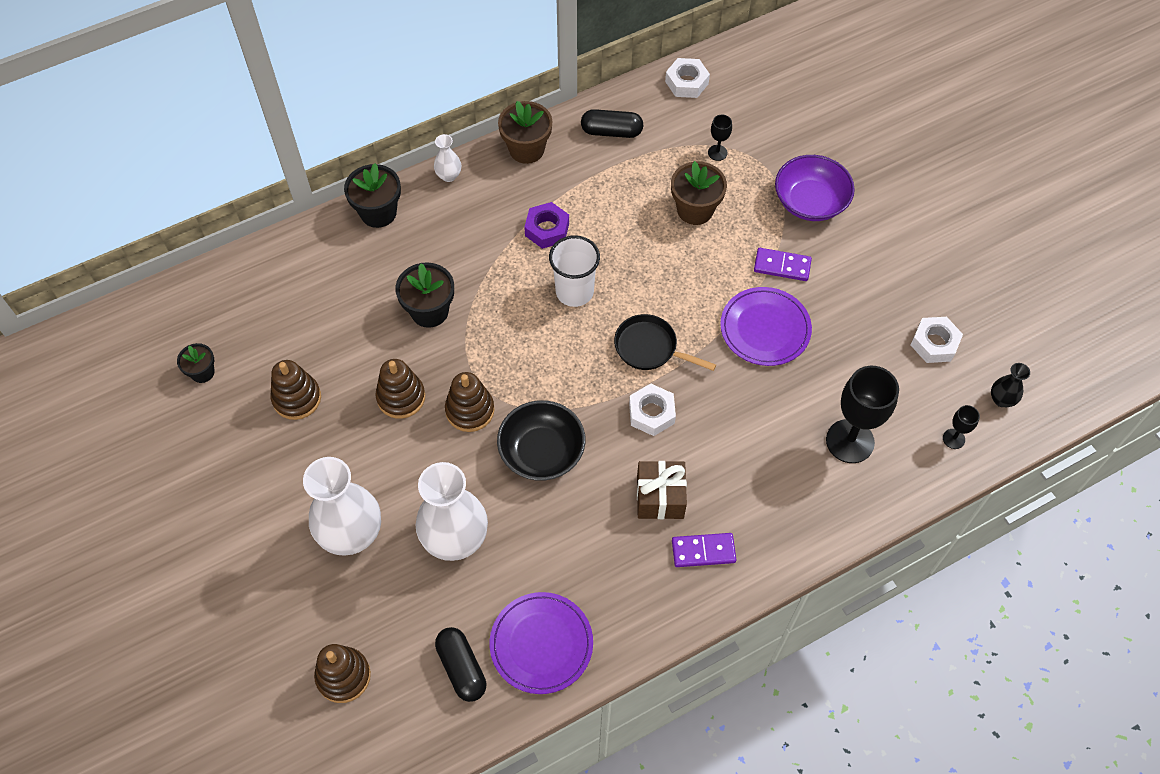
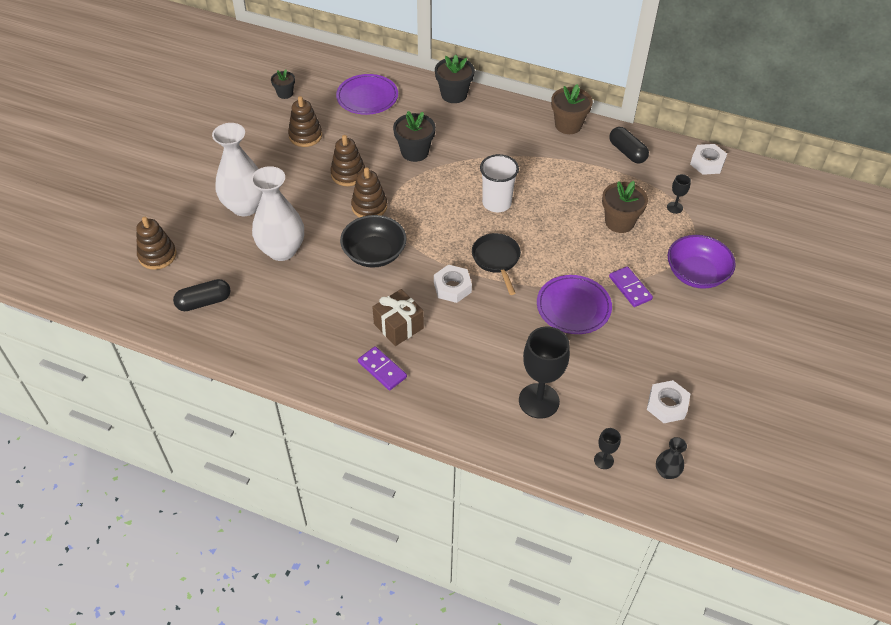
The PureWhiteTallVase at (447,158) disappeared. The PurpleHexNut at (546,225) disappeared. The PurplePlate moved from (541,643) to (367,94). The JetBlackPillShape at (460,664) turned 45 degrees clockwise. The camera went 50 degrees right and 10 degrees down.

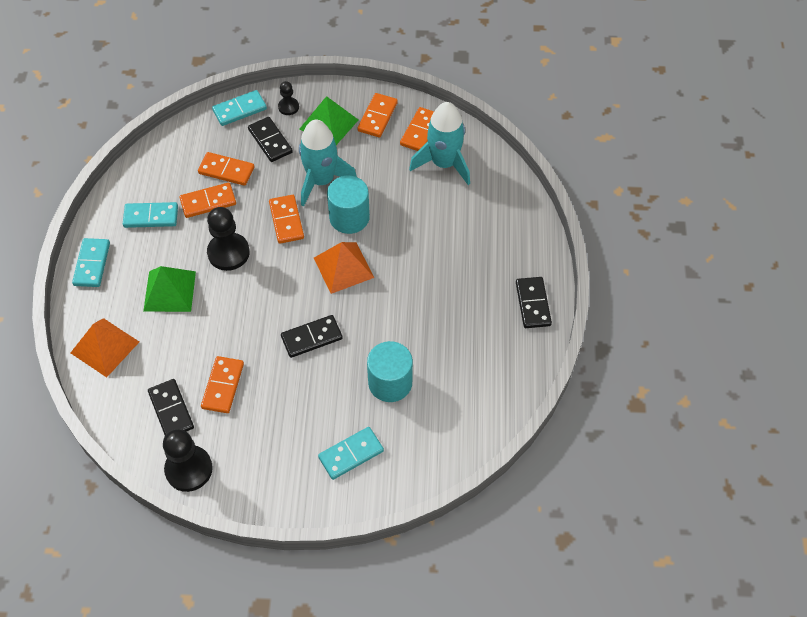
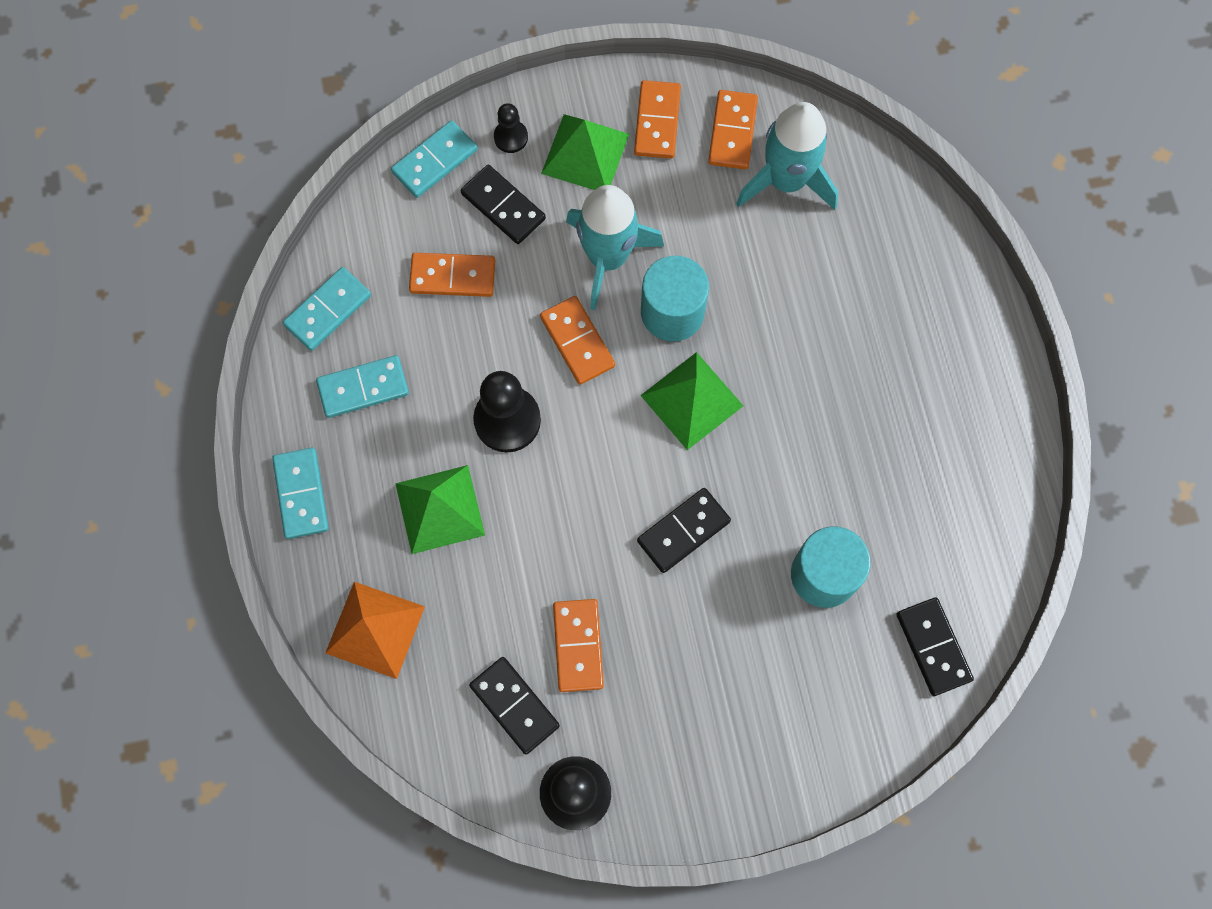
The OrangeColouredDomino at (207,200) disappeared. The OrangeColouredSolidPyramid at (344,268) became the EmeraldSolidPyramid at (691,401). The JetBlackDomino moved from (534,302) to (935,646). The AquaDomino moved from (351,453) to (327,309). The camera went 15 degrees left and 15 degrees up.

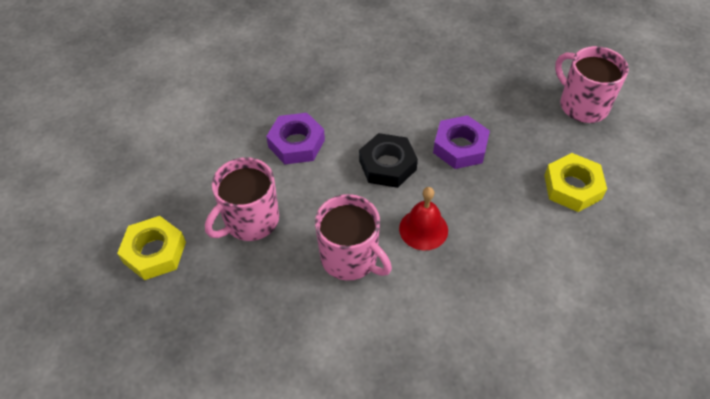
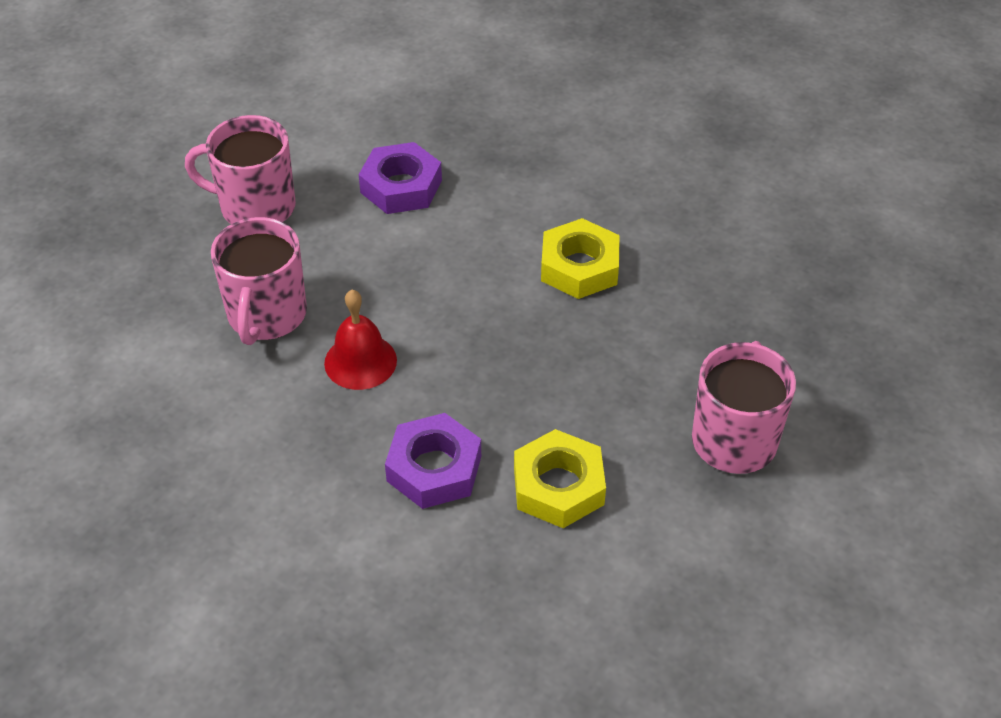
The PurpleHexNut moved from (461,142) to (433,461). The JetBlackHexNut at (388,160) disappeared. The YellowHexNut moved from (151,248) to (580,258). The camera went 55 degrees right and 5 degrees down.

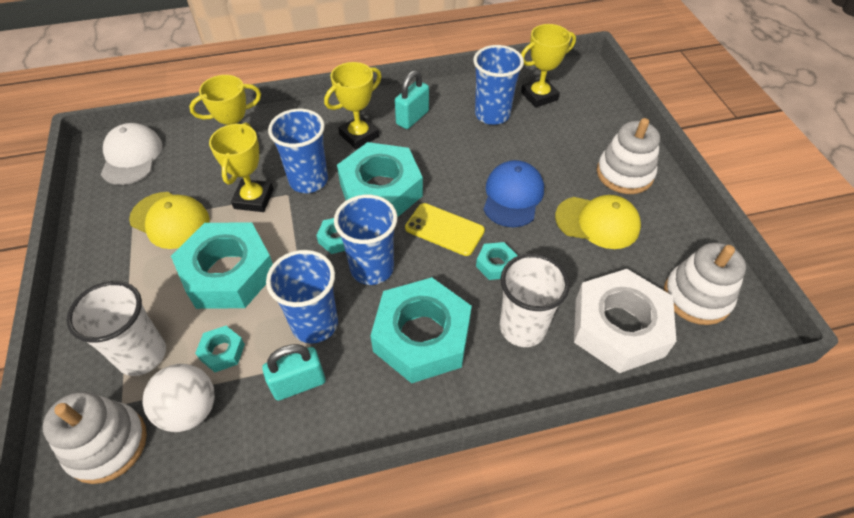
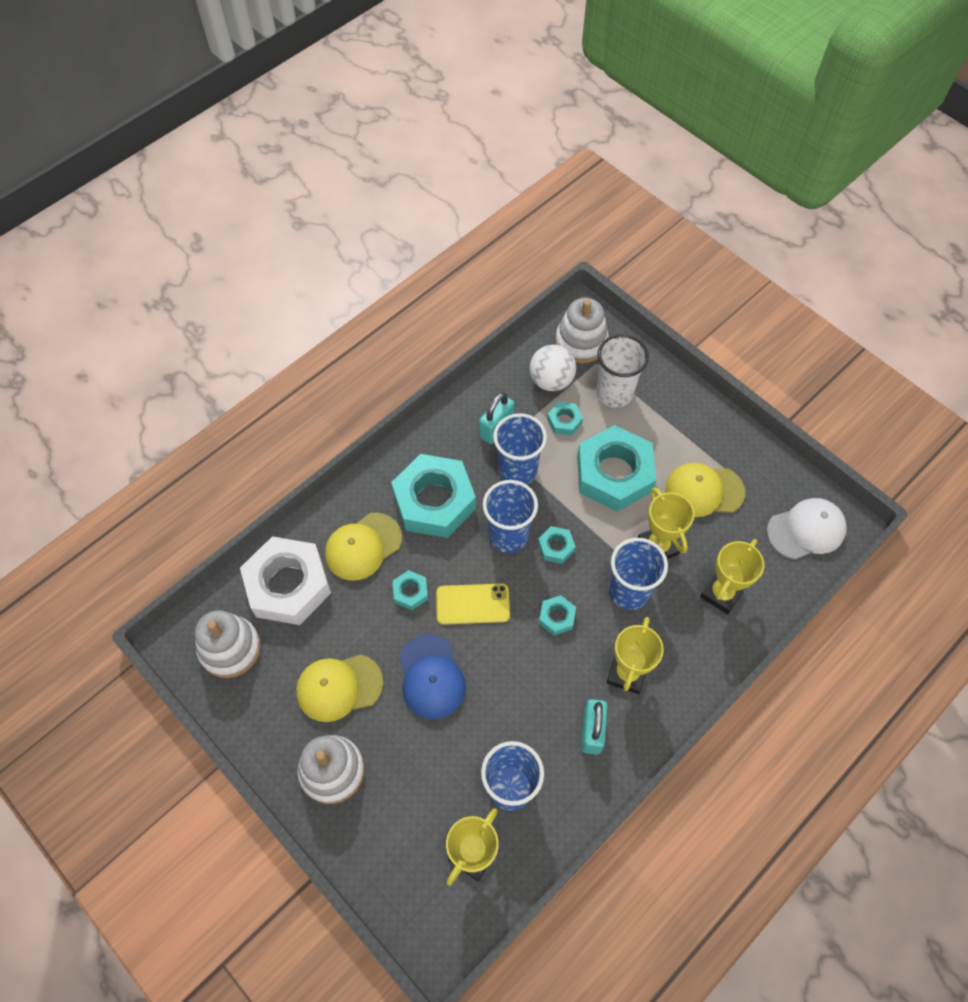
The PureWhitePeakedCap at (131,154) turned 75 degrees counterclockwise. The AquaHexNut at (380,180) changed to 0.43 times the size. The PureWhiteBeaker at (535,300) was replaced by the YellowPeakedCap at (363,546). The camera went 150 degrees right and 10 degrees up.

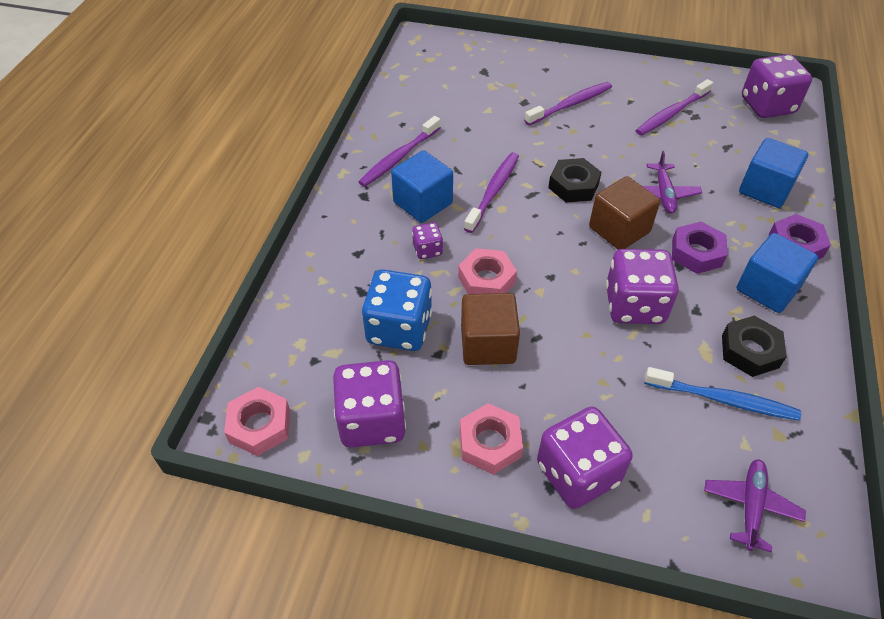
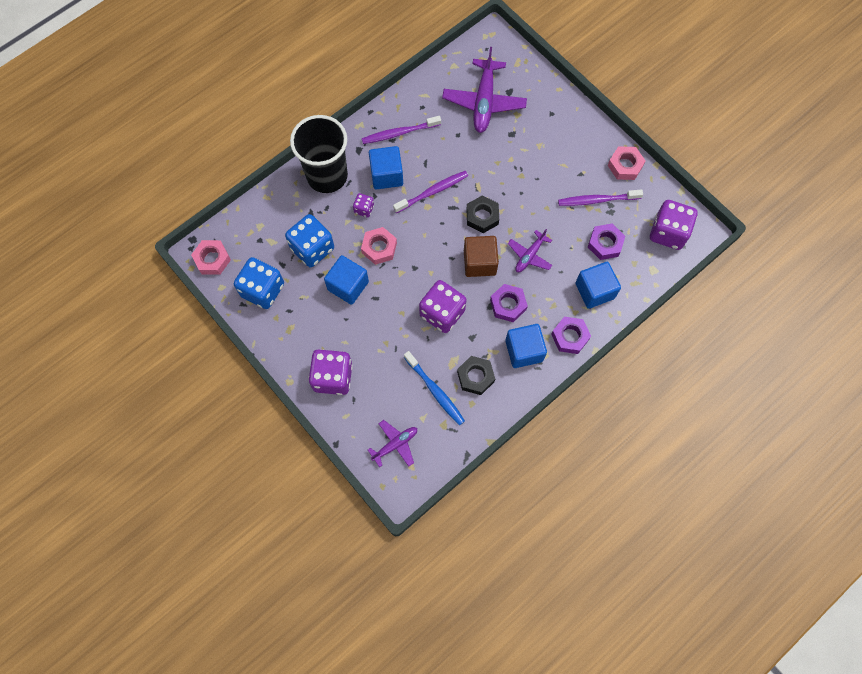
The PurpleDentalBrush at (568,103) disappeared. The RussetBlock at (490,329) became the CobaltBlock at (346,280). The PurpleGameDie at (369,404) became the CobaltGameDie at (259,283). The PinkHexNut moved from (491,439) to (627,163). The PurpleAeroplane at (484,90) appeared. The JetBlackBeaker at (319,154) appeared. The PurpleHexNut at (606,241) appeared. The camera went 35 degrees right and 20 degrees up.

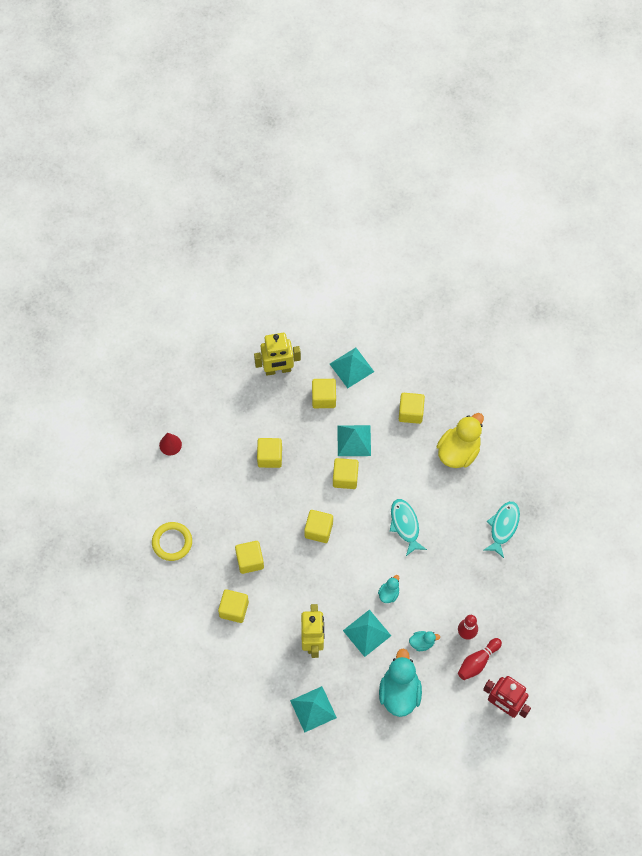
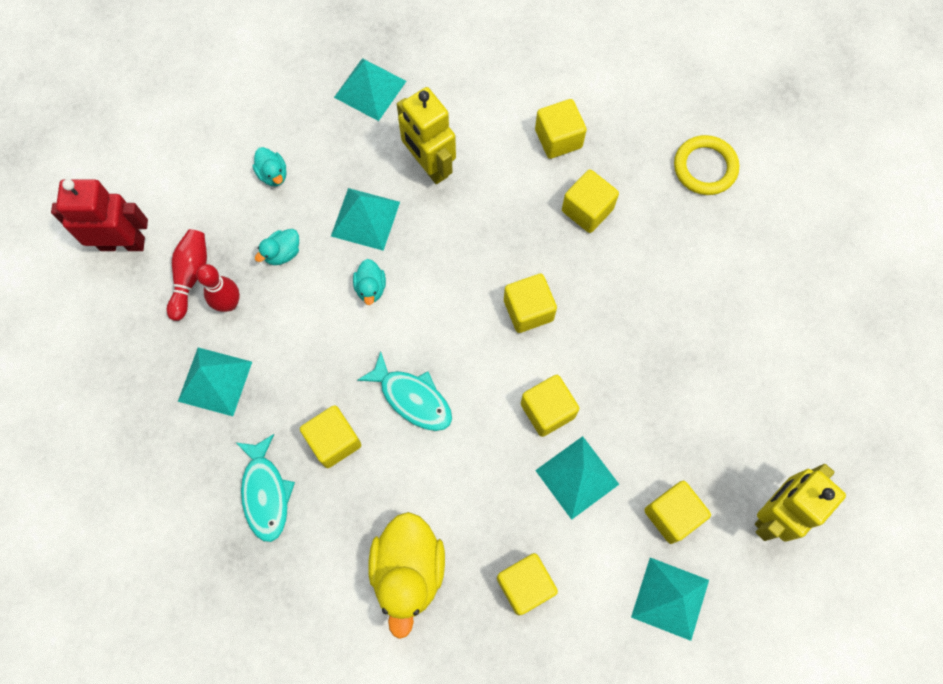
The RedConeShape at (170,444) disappeared. The YellowBlock moved from (269,453) to (330,436). The AquaToyDuck at (400,682) changed to 0.48 times the size. The AquaSolidPyramid at (215,381) appeared. The camera went 145 degrees right and 5 degrees up.

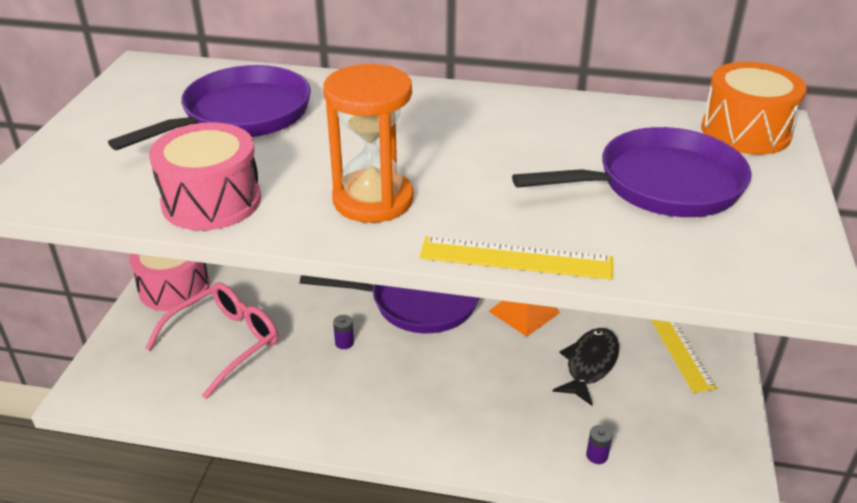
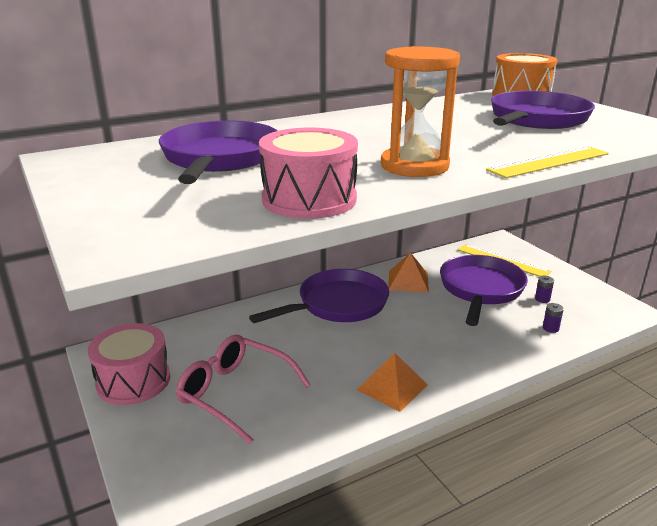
The PinkSpectacles at (211,340) turned 60 degrees counterclockwise. The PurplePowerCell moved from (343,332) to (544,289). The JetBlackFishFigure at (585,367) was replaced by the PurpleFryingPan at (484,290). The OrangeColouredSolidPyramid at (392,382) appeared. The camera went 40 degrees left and 10 degrees down.

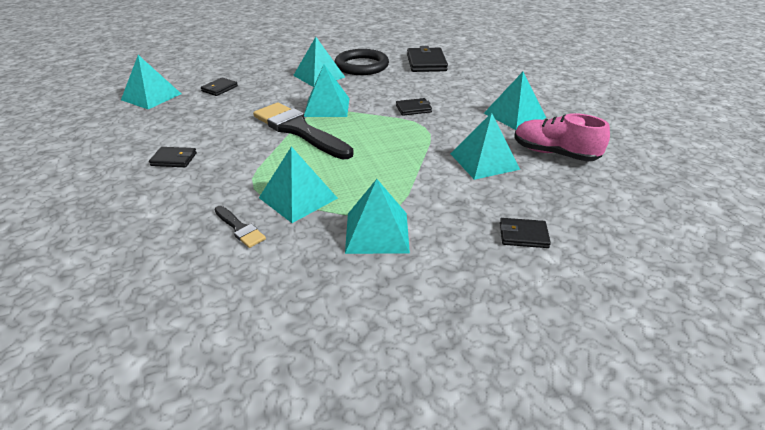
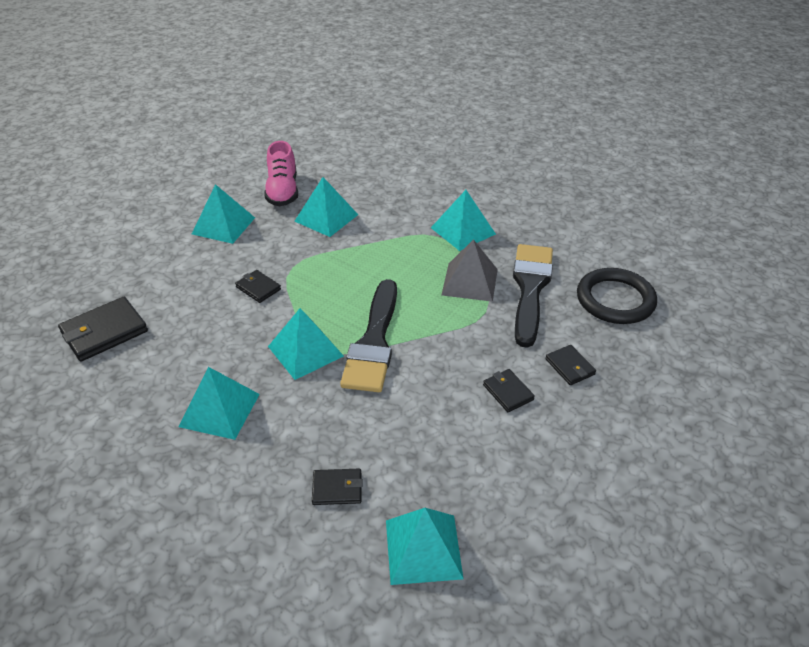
The JetBlackRing moved from (362,62) to (617,296). The AquaSolidPyramid at (298,184) became the AshGreySolidPyramid at (470,270). The JetBlackPaintBrush at (240,227) changed to 2.25 times the size. The JetBlackWallet moved from (525,233) to (570,365). The camera went 125 degrees left and 5 degrees up.

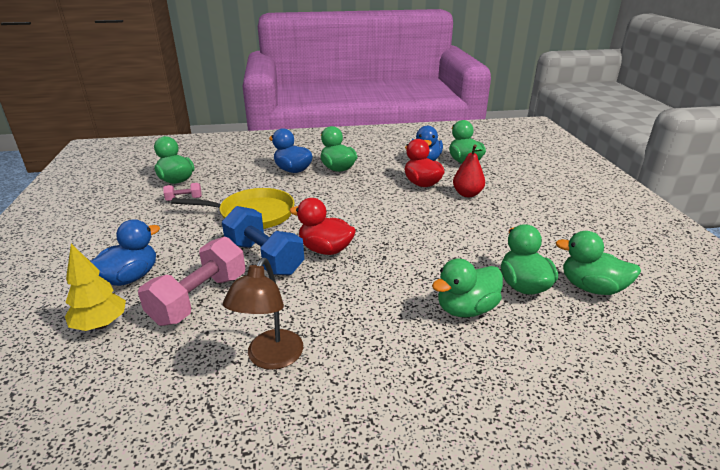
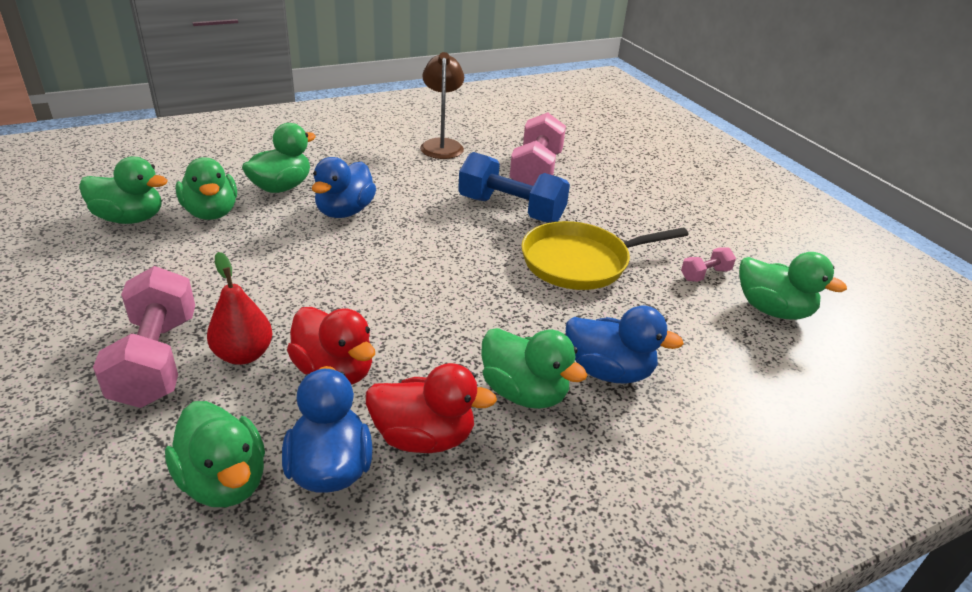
The RedToyDuck moved from (322,226) to (431,408). The CobaltToyDuck moved from (125,252) to (344,187). The YellowFirTree at (95,287) disappeared. The PinkDumbbell at (144,337) appeared. The camera went 160 degrees right and 5 degrees up.

